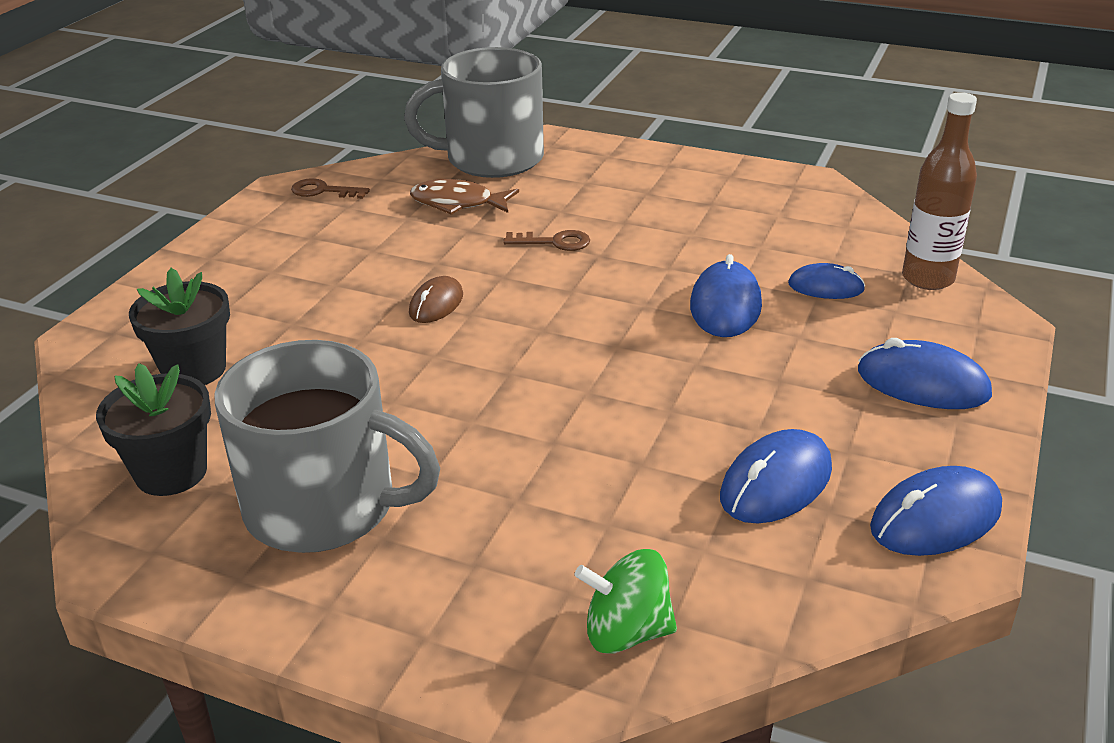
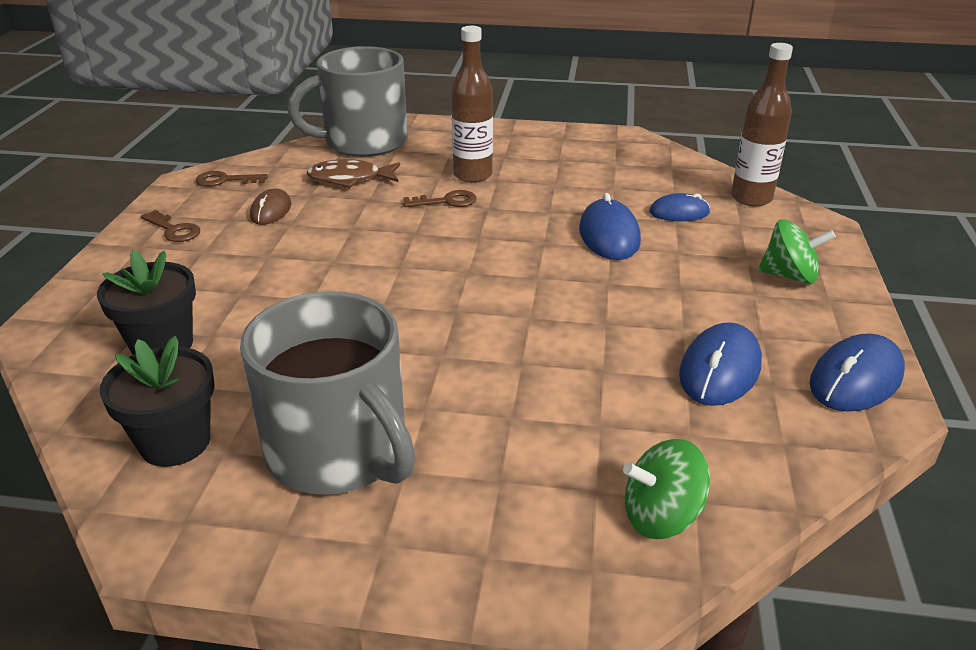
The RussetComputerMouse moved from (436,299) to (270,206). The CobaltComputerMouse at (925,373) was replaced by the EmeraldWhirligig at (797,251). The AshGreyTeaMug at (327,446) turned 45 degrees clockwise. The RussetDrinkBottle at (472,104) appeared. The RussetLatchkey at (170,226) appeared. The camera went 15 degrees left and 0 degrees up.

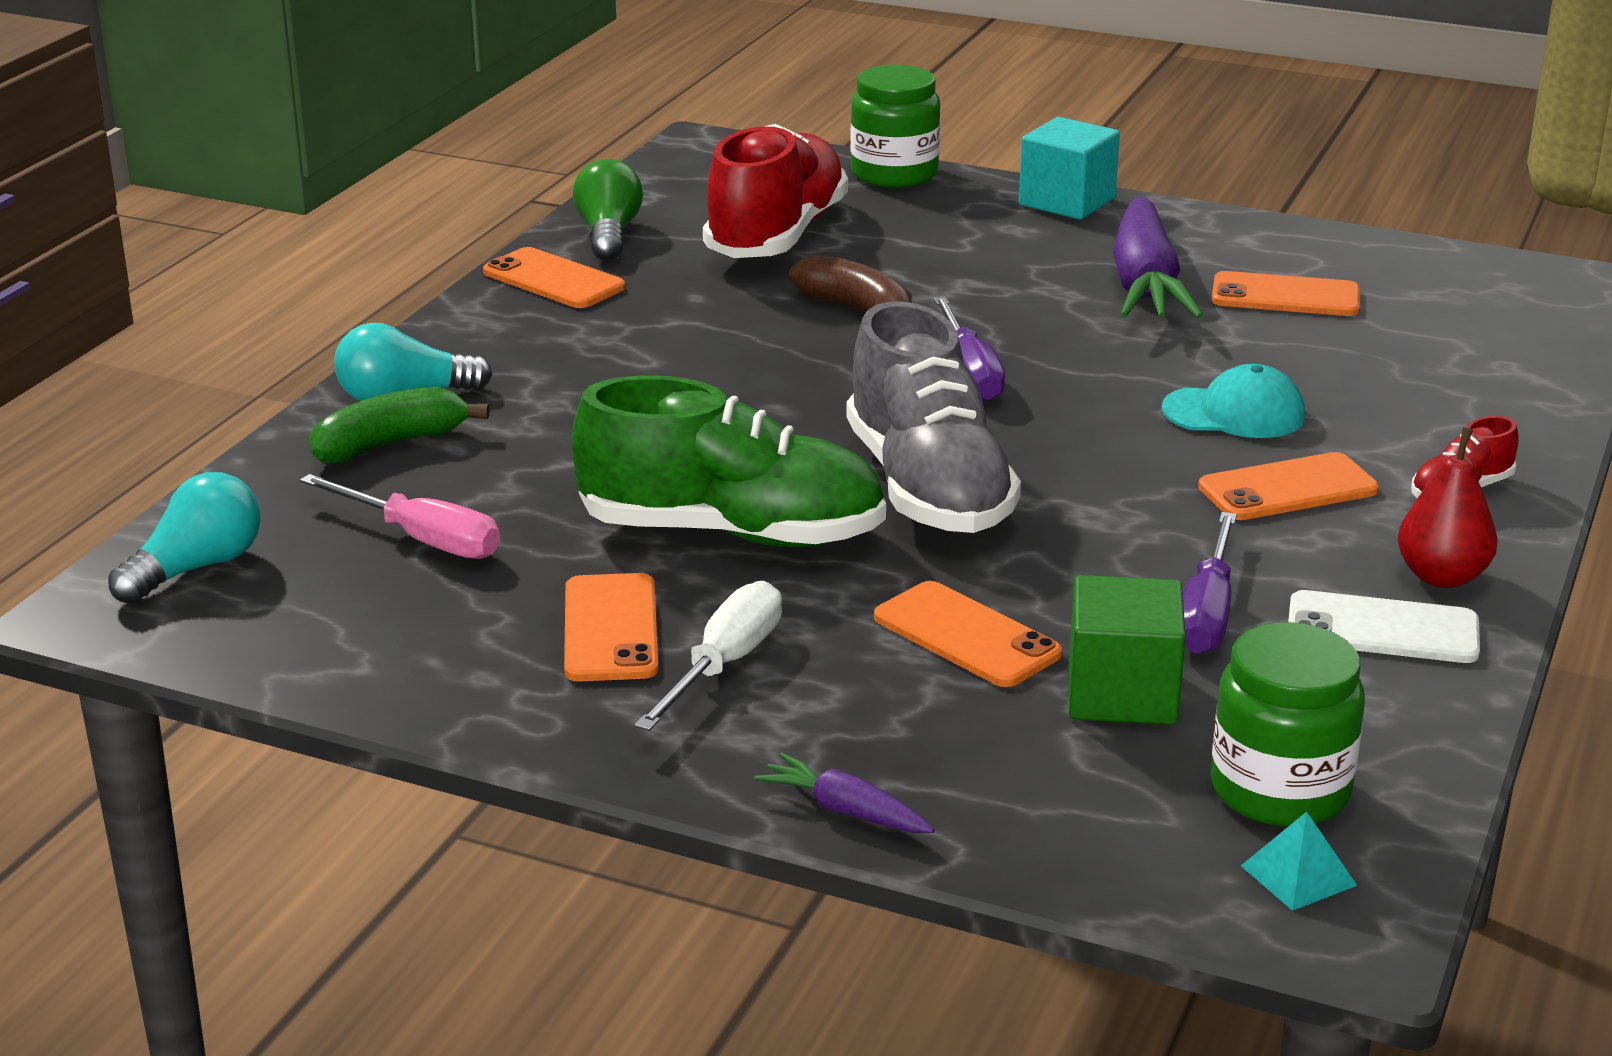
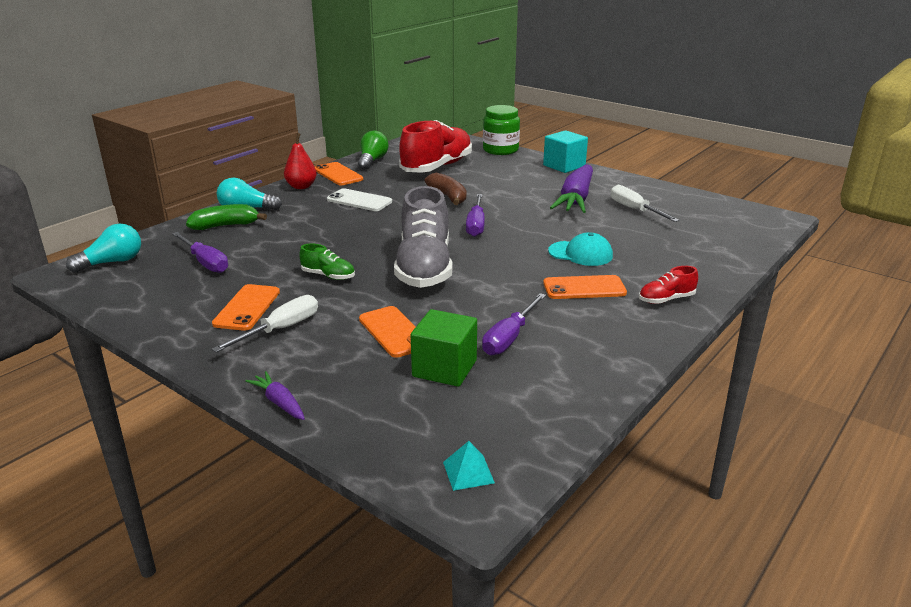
The OrangeColouredSmartphone at (1286,293) was replaced by the PureWhiteFlatScrewdriver at (644,203). The EmeraldSneaker at (729,461) changed to 0.44 times the size. The RedToyPear moved from (1447,507) to (300,161). The PinkFlatScrewdriver at (400,516) became the PurpleFlatScrewdriver at (200,252). The PureWhiteSmartphone moved from (1384,626) to (359,199). The EmeraldPreserveJar at (1288,724) disappeared. The camera went 15 degrees right and 0 degrees up.

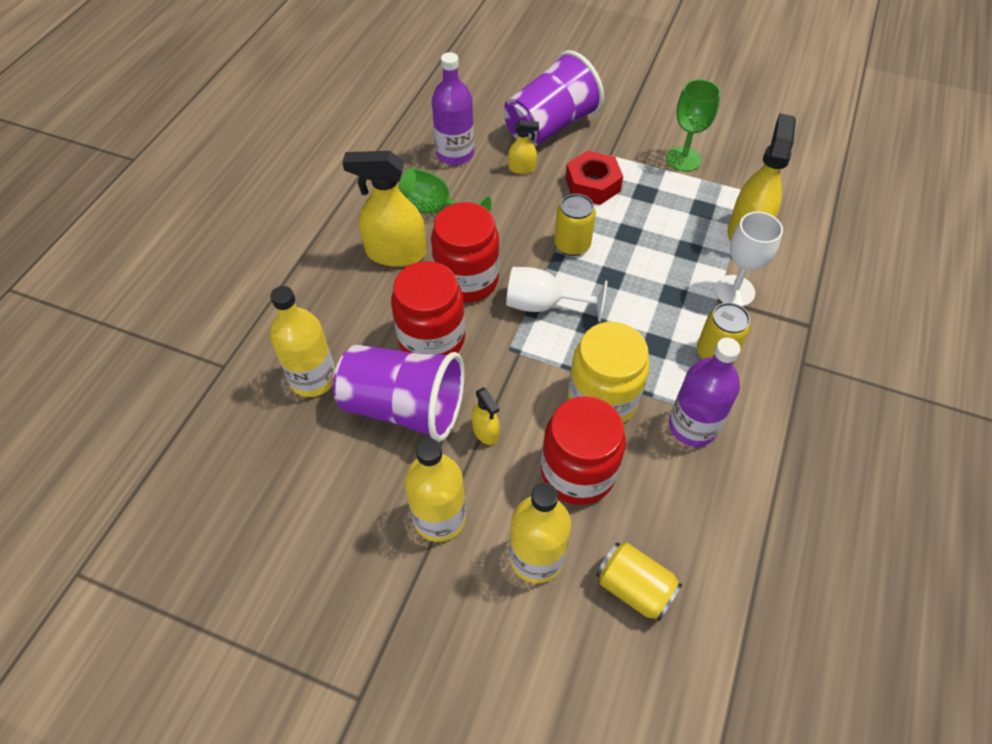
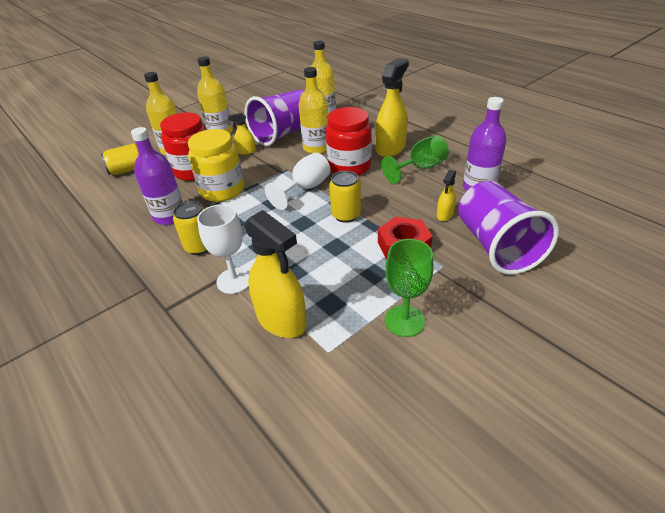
The RedPreserveJar at (428,308) was replaced by the YellowDrinkBottle at (313,110). The camera went 120 degrees right and 15 degrees down.

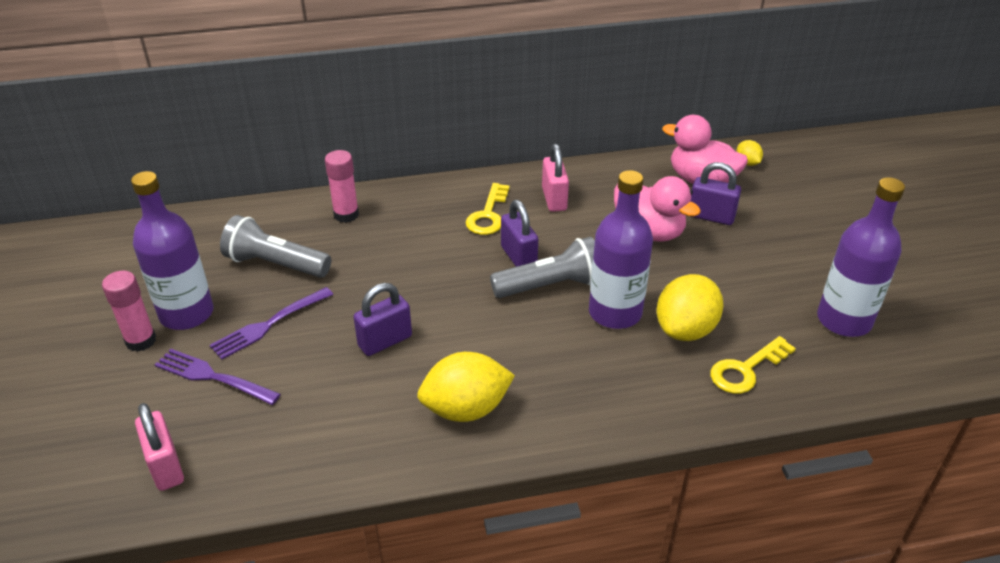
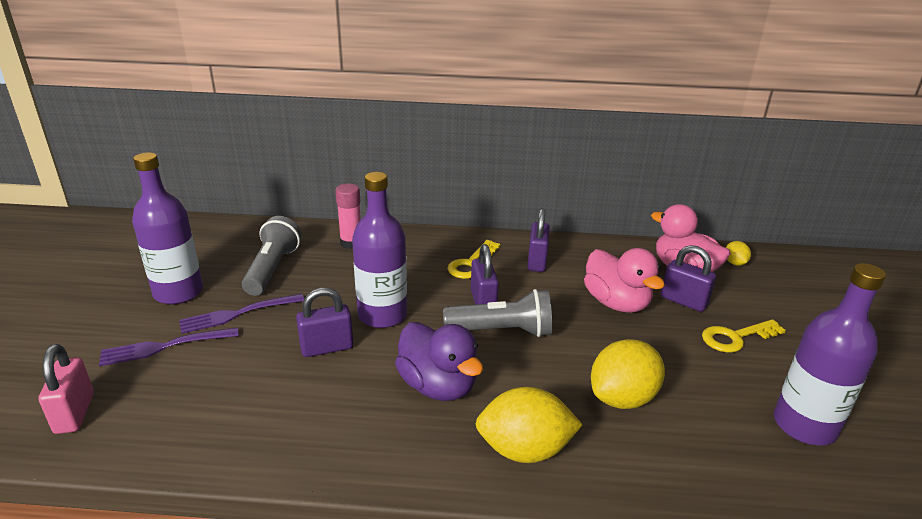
The PinkSmallLock at (555,178) became the PurpleSmallLock at (538,240). The PurpleDrinkBottle moved from (621,249) to (379,250). The AshGreyFlashlight at (275,246) turned 60 degrees clockwise. The PinkGlueStick at (129,311) disappeared. The YellowLatchkey moved from (753,365) to (744,336). The PurpleDinnerFork at (218,377) turned 60 degrees counterclockwise. The YellowToyLemon moved from (466,387) to (529,425). The PurpleToyDuck at (439,361) appeared. The camera went 15 degrees right and 10 degrees down.

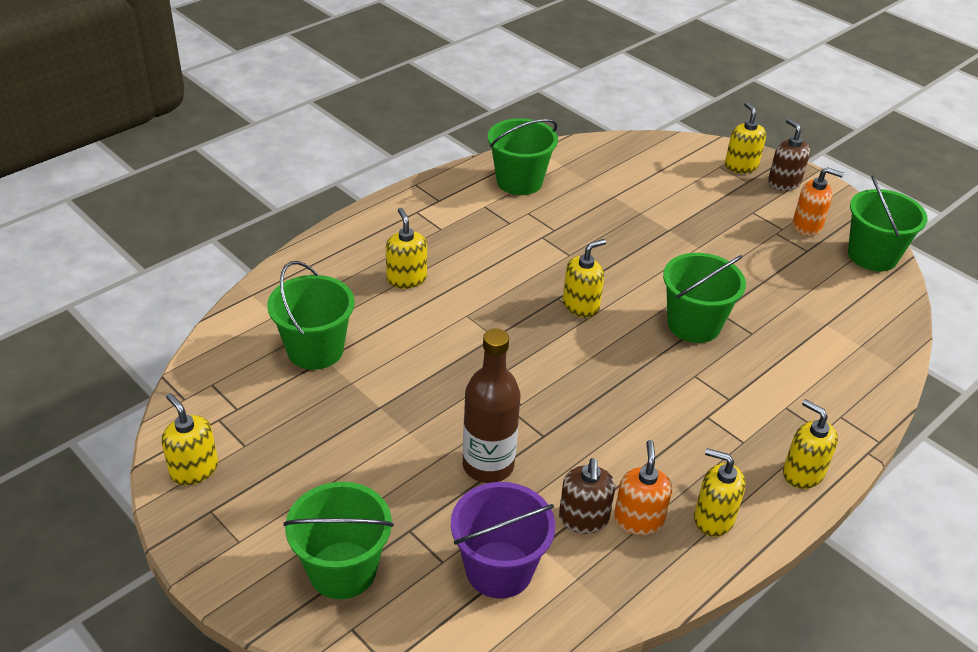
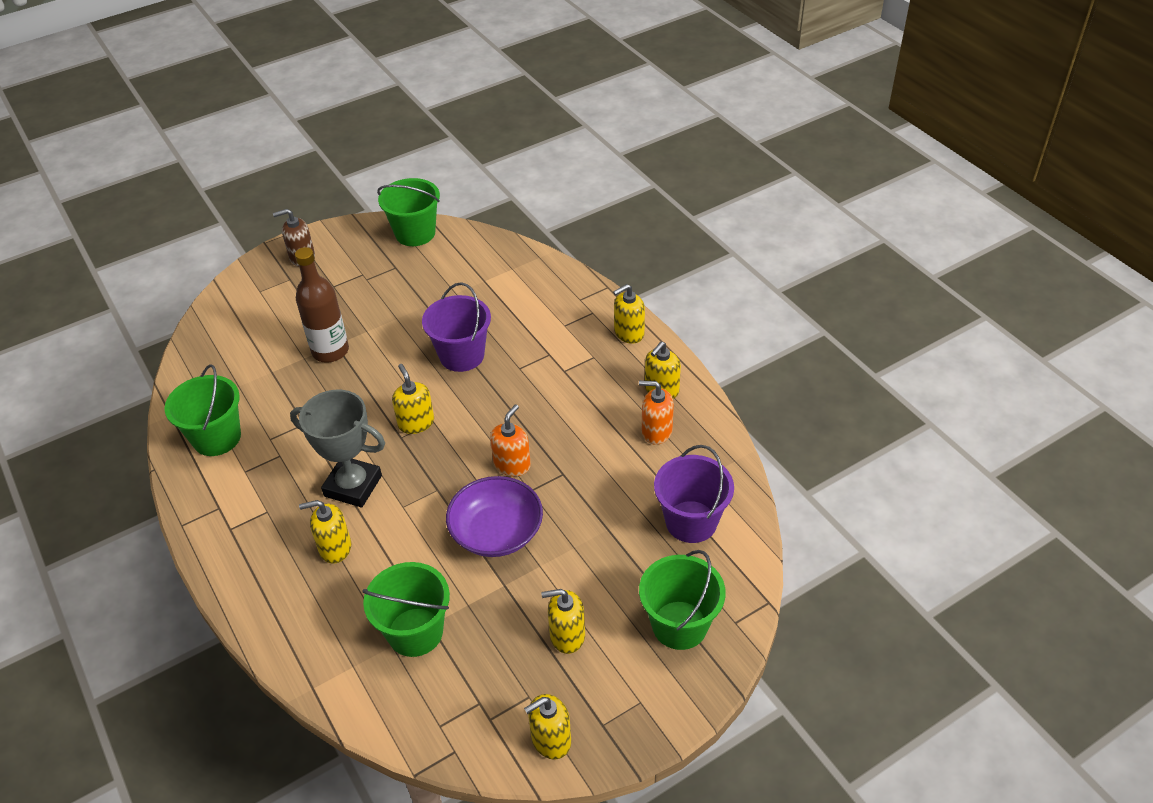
The YellowPumpBottle moved from (745,138) to (563,621). The OrangeColouredPumpBottle moved from (818,201) to (510,440). The EmeraldSandBucket at (704,298) became the PurpleSandBucket at (456,327). The RussetDrinkBottle moved from (491,406) to (322,305). The RussetPumpBottle at (587,496) disappeared. The AshGreyTrophy at (337,448) appeared. The PurpleDeepDish at (494,516) appeared. The camera went 75 degrees left and 5 degrees up.

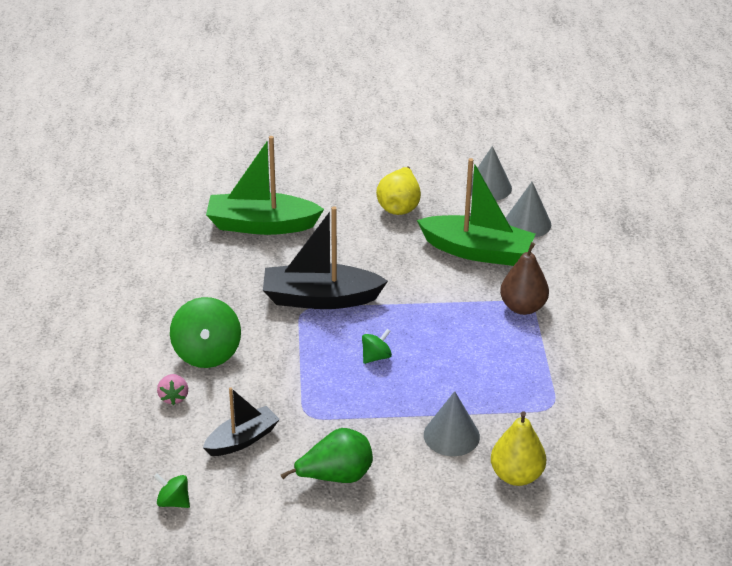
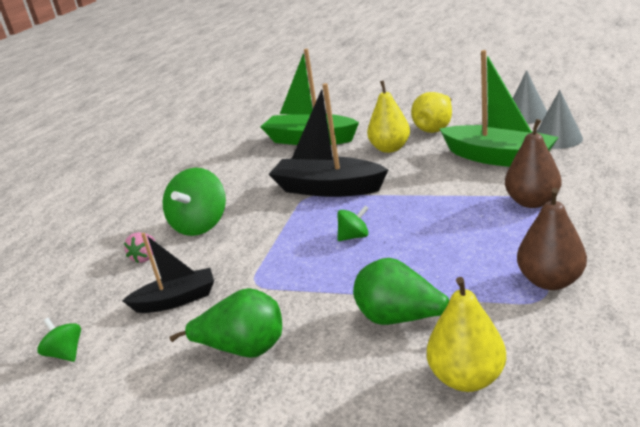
The AshGreyConeShape at (452,423) was replaced by the EmeraldToyPear at (401,291). The YellowToyPear at (388,116) appeared. The RussetToyPear at (552,239) appeared. The camera went 25 degrees right and 10 degrees down.

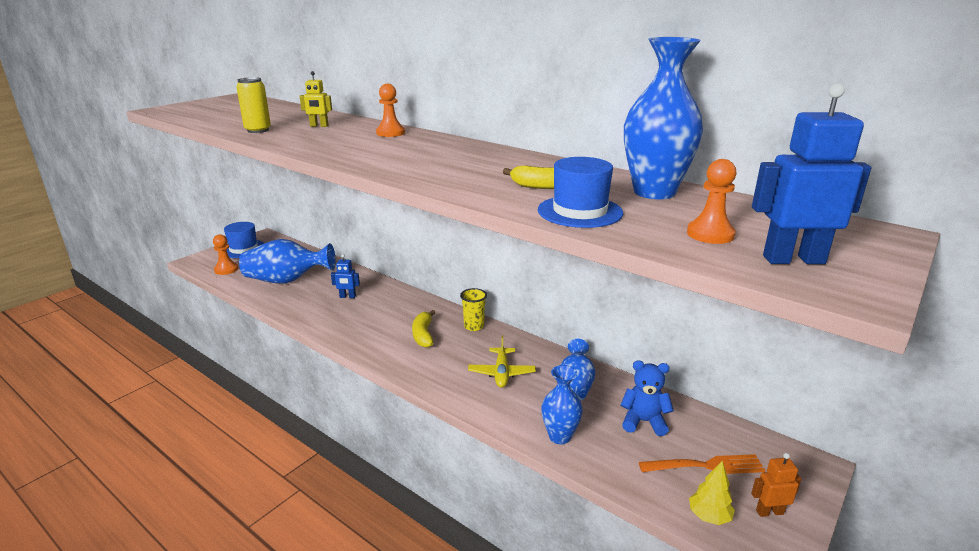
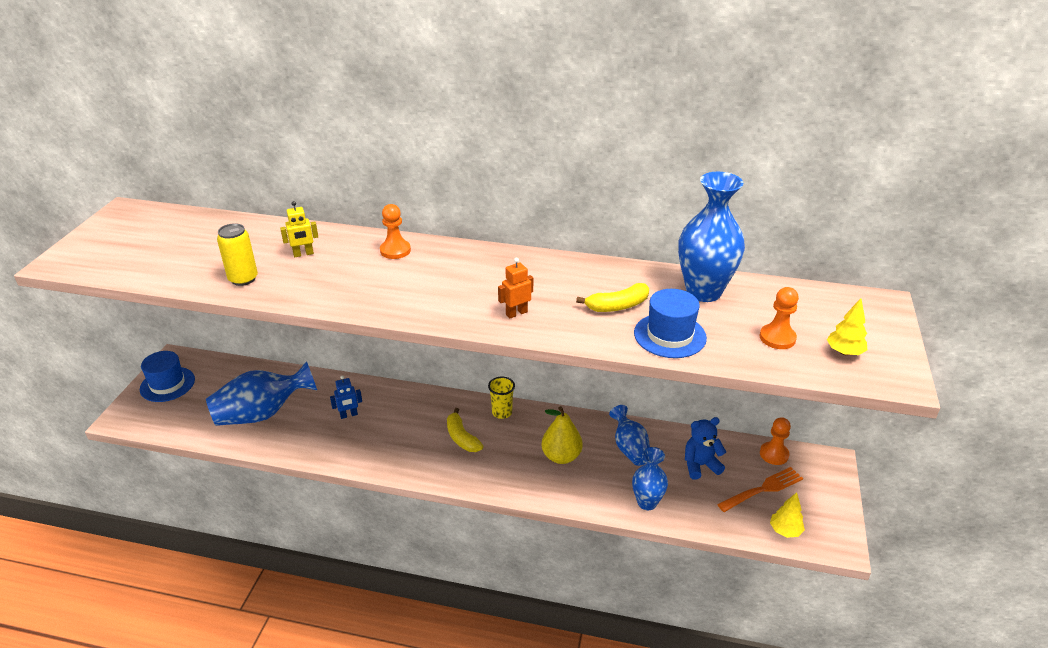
The CobaltToyRobot at (811,173) was replaced by the YellowFirTree at (847,326). The OrangeColouredGamePawn moved from (225,254) to (775,441). The YellowAeroplane at (502,361) was replaced by the YellowToyPear at (562,435). The OrangeColouredToyRobot moved from (776,485) to (515,288). The camera went 25 degrees left and 10 degrees up.

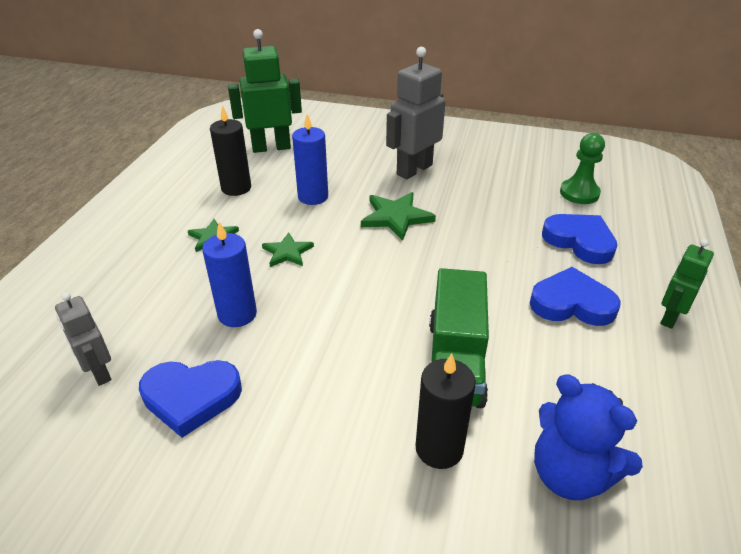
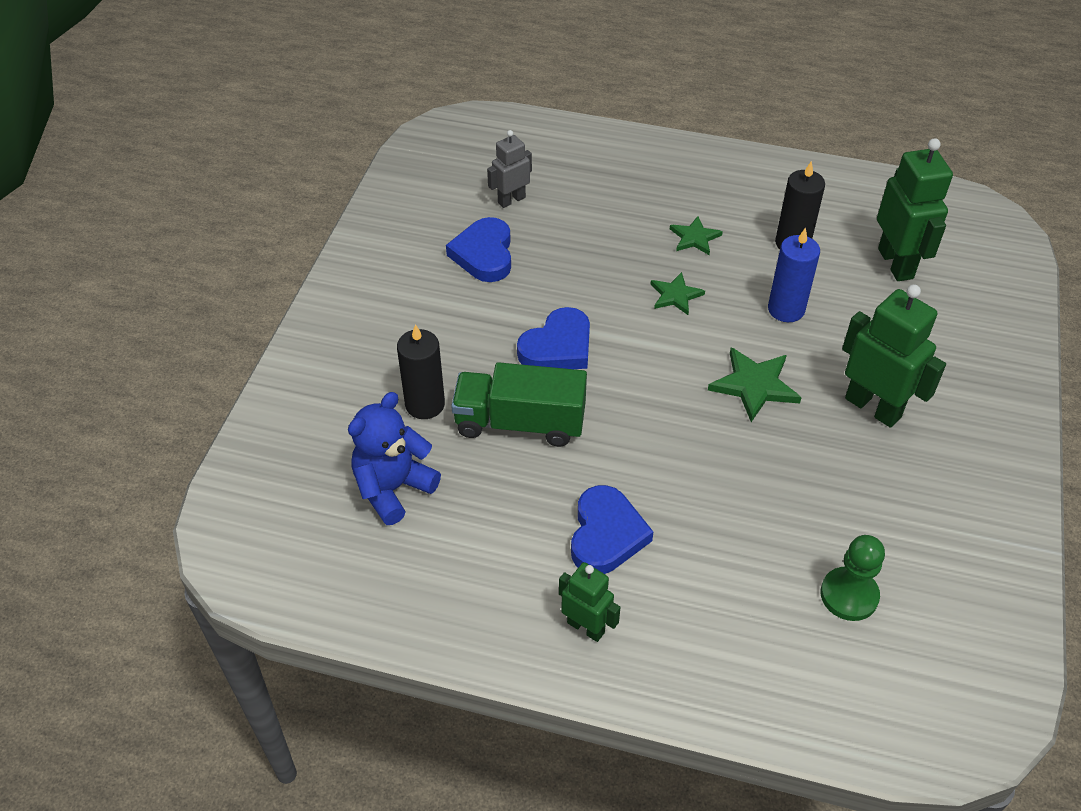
The AshGreyToyRobot at (416,113) became the EmeraldToyRobot at (894,356). The CobaltLoveHeart moved from (580,239) to (553,338). The CobaltWaxCandle at (229,274) disappeared. The camera went 90 degrees right and 10 degrees up.

